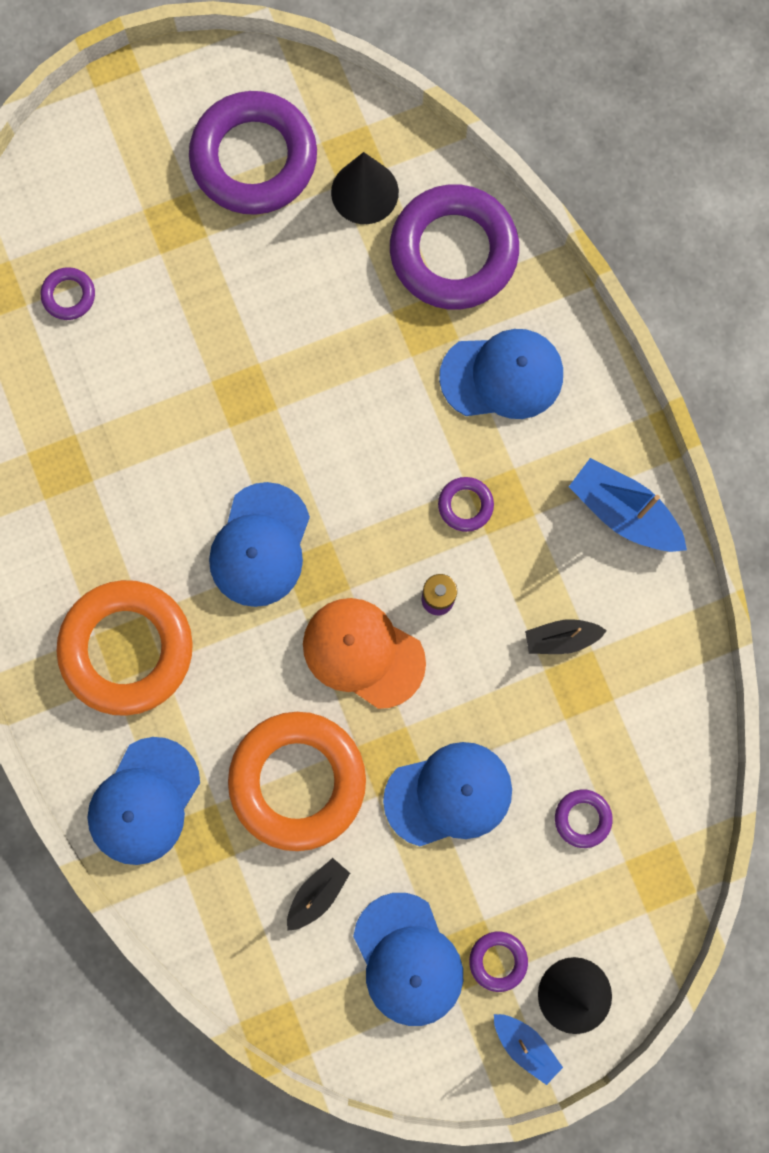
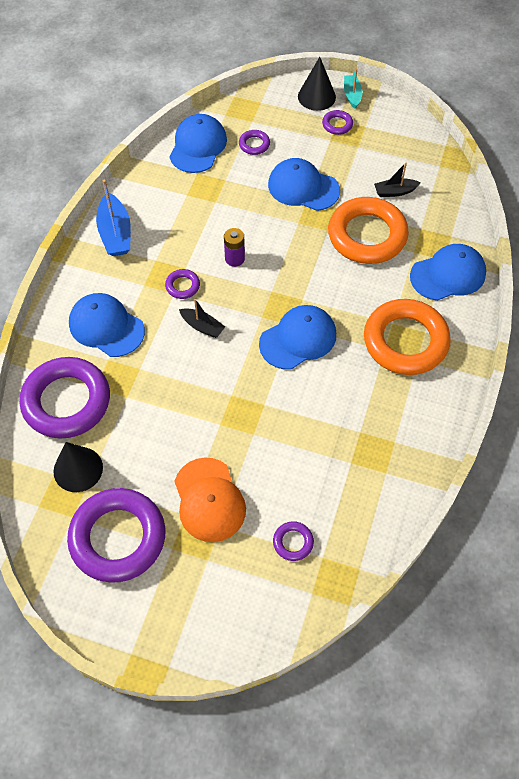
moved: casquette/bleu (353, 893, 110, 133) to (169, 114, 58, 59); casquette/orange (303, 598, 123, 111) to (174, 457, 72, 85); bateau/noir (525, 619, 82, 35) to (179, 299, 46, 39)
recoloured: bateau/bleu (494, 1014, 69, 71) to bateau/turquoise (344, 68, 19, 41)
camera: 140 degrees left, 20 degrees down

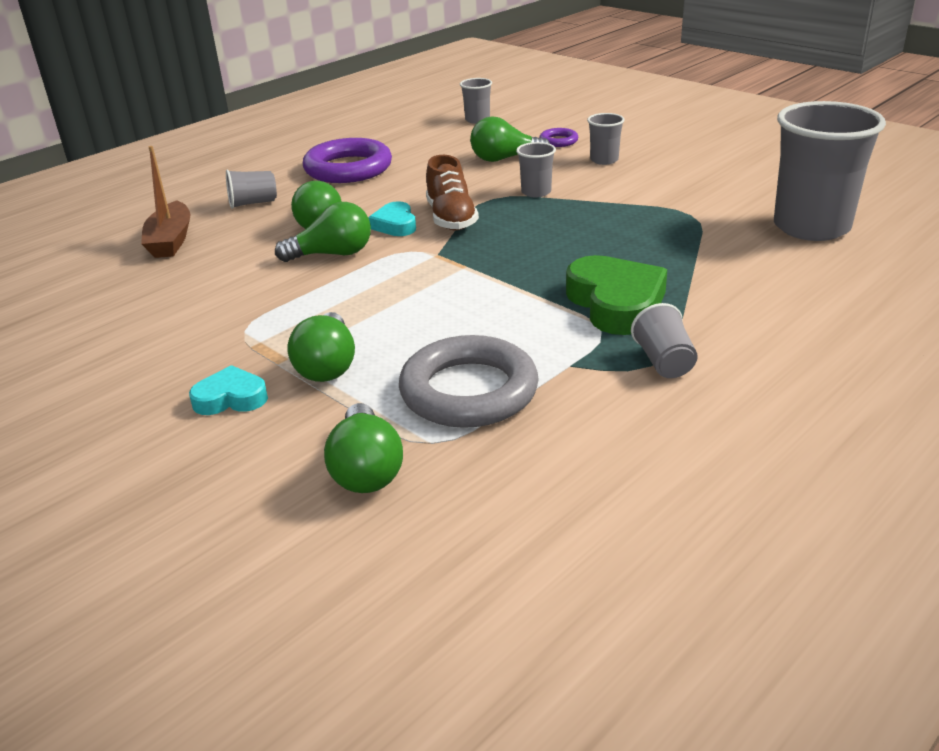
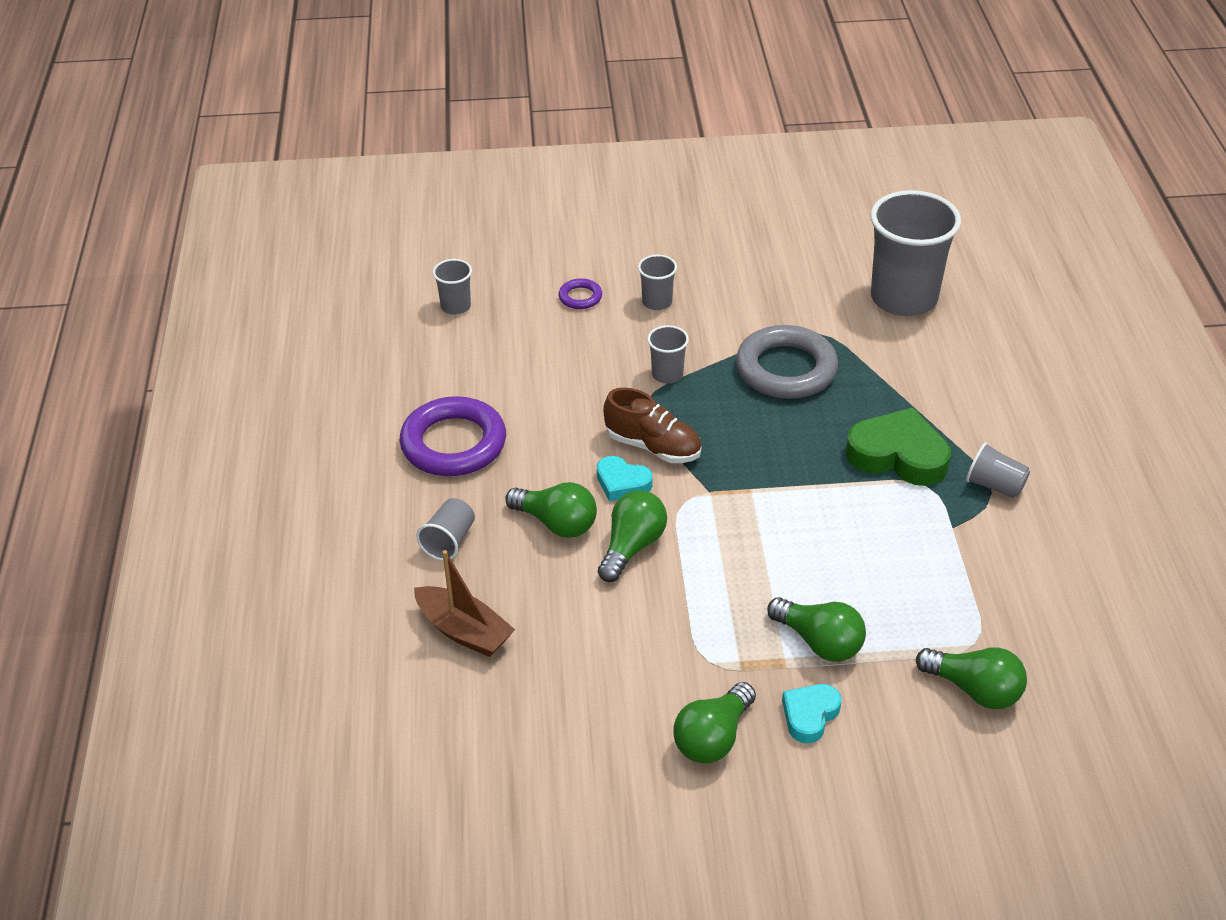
moved: ampoule/vert (470, 117, 80, 45) to (673, 682, 83, 81); anneau/gris (399, 335, 140, 93) to (736, 325, 102, 74)
camera: 50 degrees left, 10 degrees up

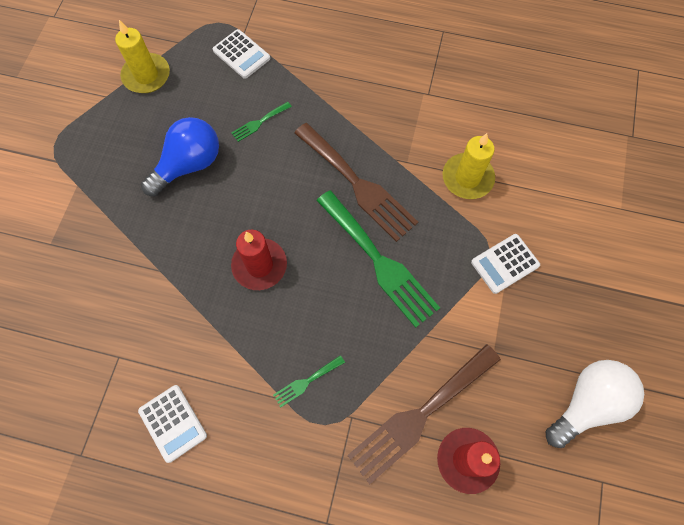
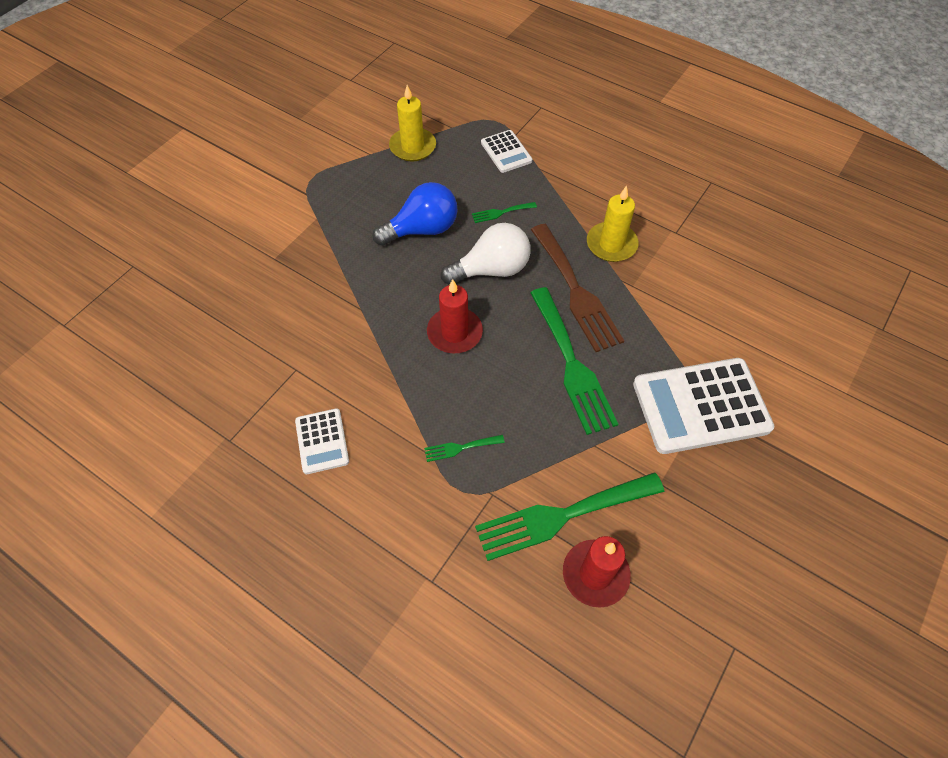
moved: ampoule/blanc (546, 360, 98, 88) to (441, 223, 90, 62); bougie/jaune (442, 133, 53, 66) to (587, 185, 52, 77)
recoloured: fourchette/marron (347, 344, 154, 140) to fourchette/vert (475, 472, 189, 89)
resized: calculatrice/blanc (471, 234, 69, 60) = (633, 358, 141, 96) x1.94
camera: 20 degrees right, 10 degrees down

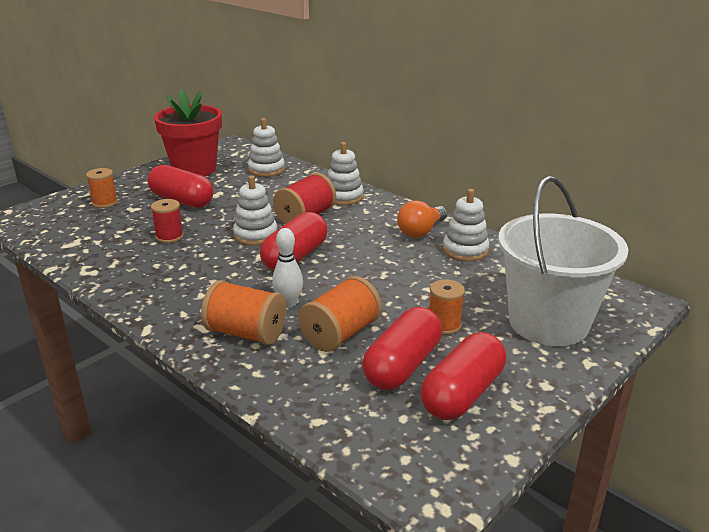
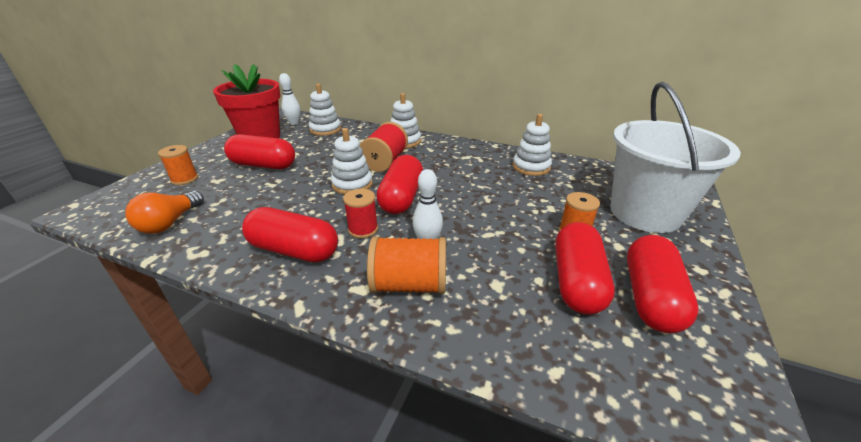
removed: bobine/orange (298, 276, 84, 76)
added: gélule/rouge (242, 207, 96, 55); quille/blanc (279, 73, 22, 52)
moved: ampoule/orange (397, 200, 50, 38) to (125, 191, 79, 43); bobine/rouge (151, 199, 33, 44) to (343, 189, 35, 49)
camera: 20 degrees left, 5 degrees up

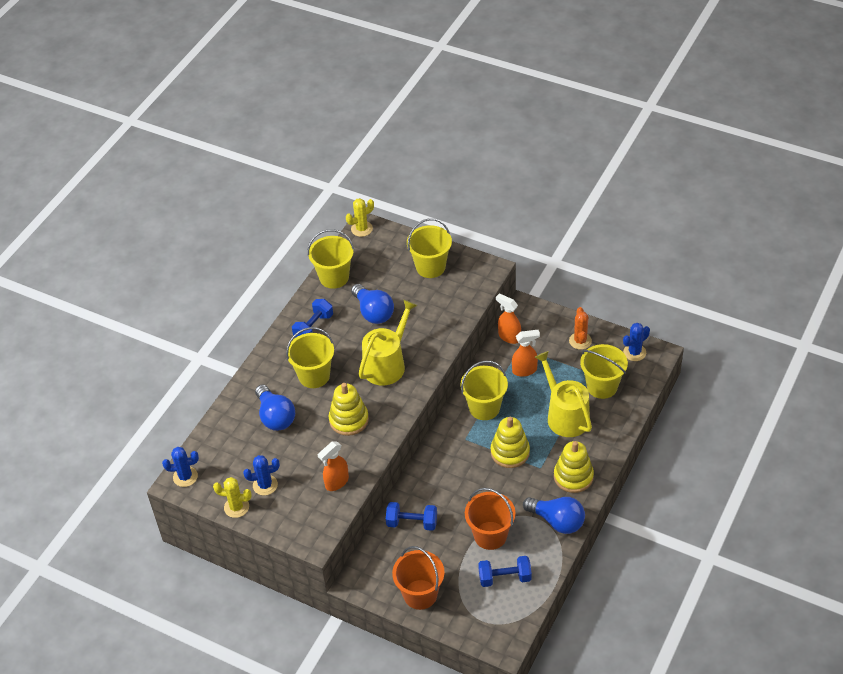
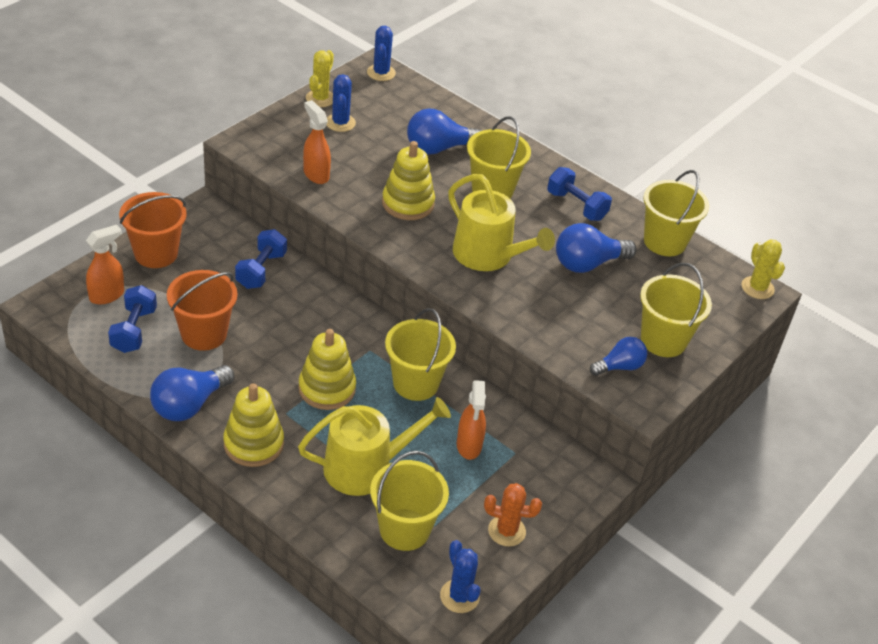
added: ampoule/bleu (590, 337, 57, 39)
moved: vaporisateur/orange (496, 293, 25, 51) to (86, 225, 38, 79)
camera: 95 degrees right, 5 degrees down

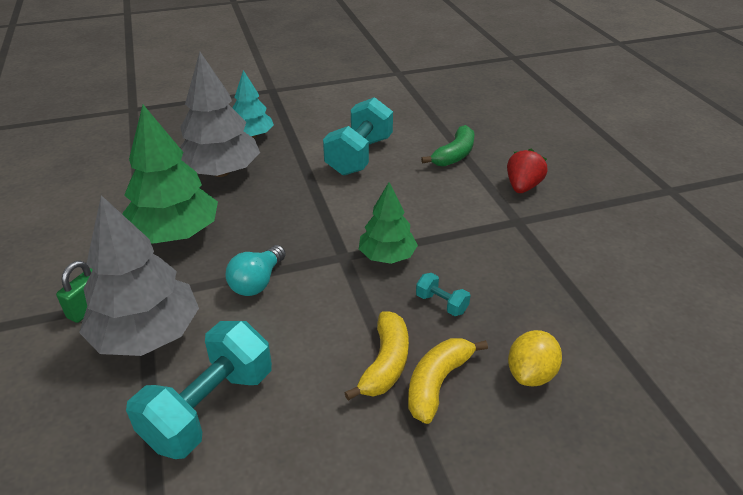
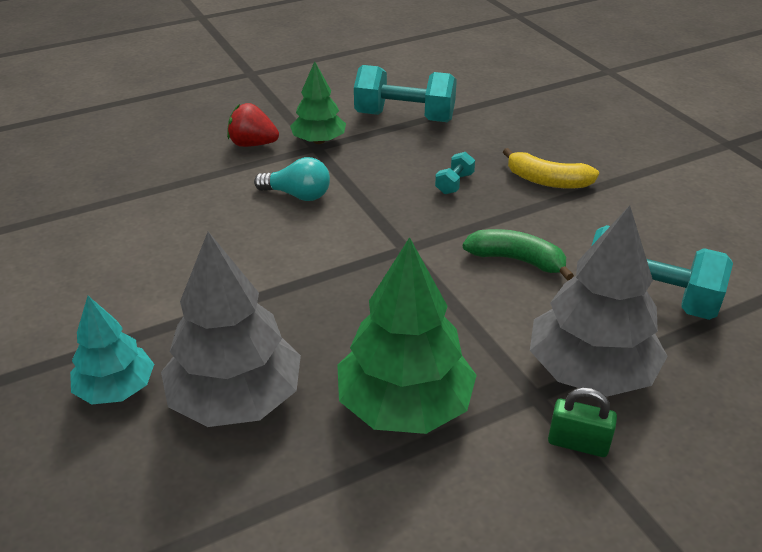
removed: banane/jaune (345, 311, 64, 90); citron/jaune (508, 330, 54, 56)
moved: ampoule/turquoise (225, 245, 61, 51) to (254, 157, 76, 44); arbre/vert (359, 182, 59, 82) to (290, 61, 56, 83); haltère/turquoise (323, 97, 70, 79) to (354, 65, 103, 57); banane/vert (421, 125, 53, 42) to (463, 229, 111, 52)
camera: 100 degrees left, 0 degrees up

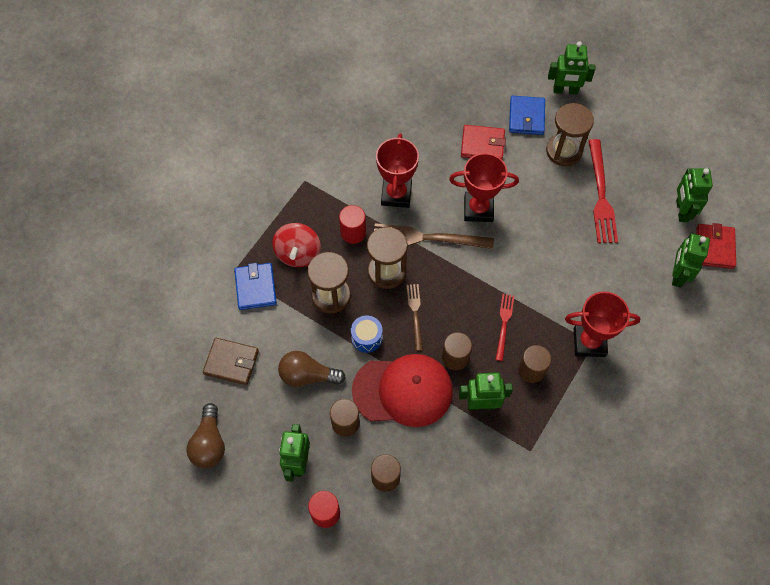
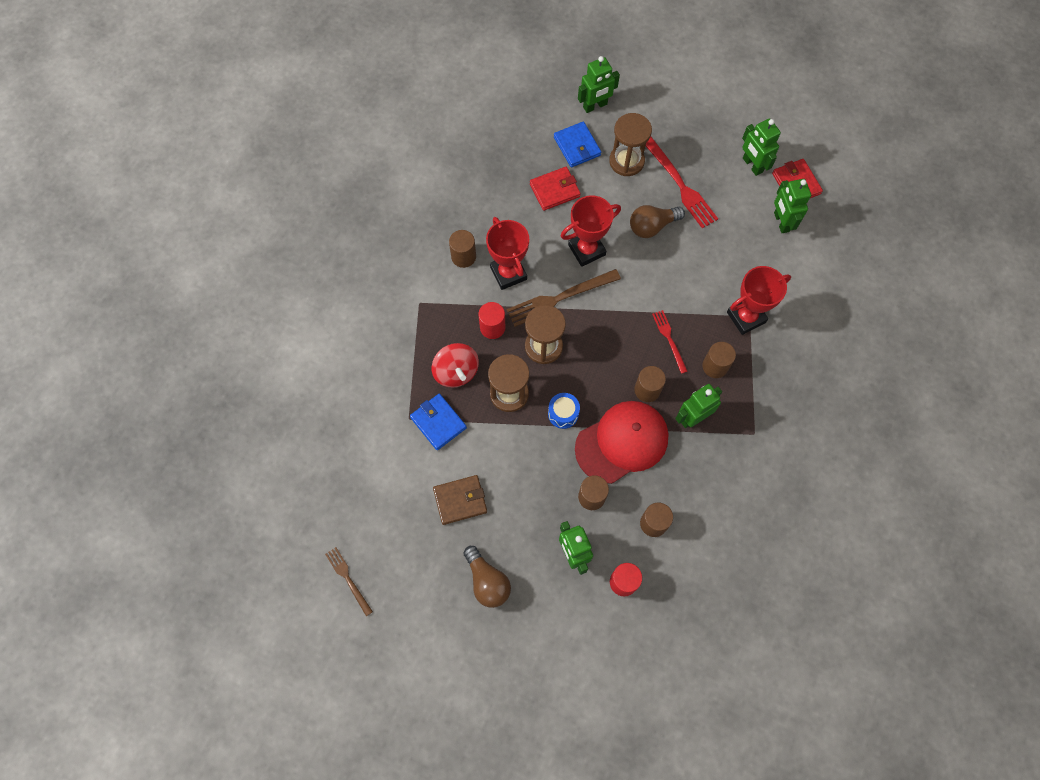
added: cylindre/marron (449, 230, 27, 38)
moved: fourchette/marron (407, 284, 16, 67) to (325, 547, 48, 69); ampoule/marron (278, 351, 68, 36) to (630, 205, 55, 33)
camera: 30 degrees left, 5 degrees up

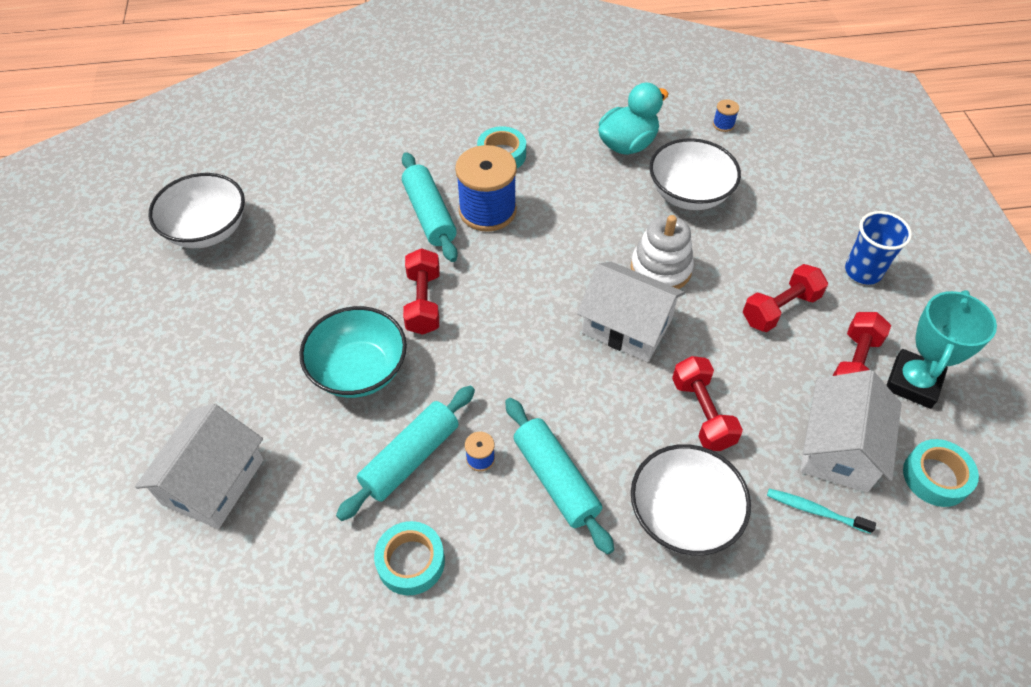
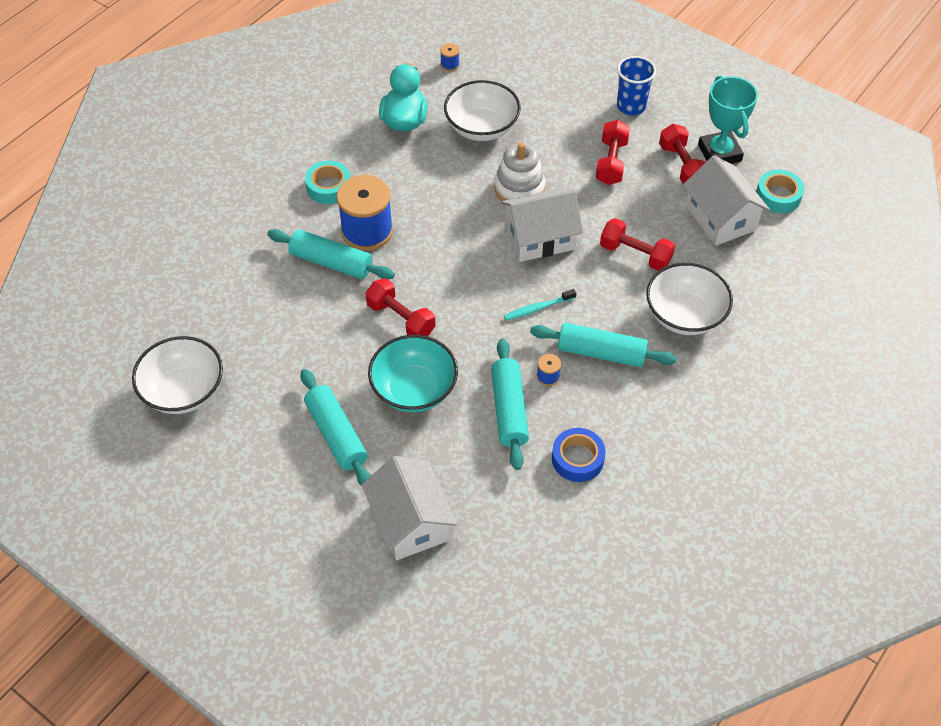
added: rouleau à pâtisserie/turquoise (301, 369, 70, 117)
moved: brosse à dents/turquoise (767, 489, 109, 45) to (504, 289, 72, 32)
recoloured: ruban adhésif/turquoise (374, 521, 71, 74) to ruban adhésif/bleu (552, 428, 54, 54)
camera: 45 degrees left, 0 degrees up

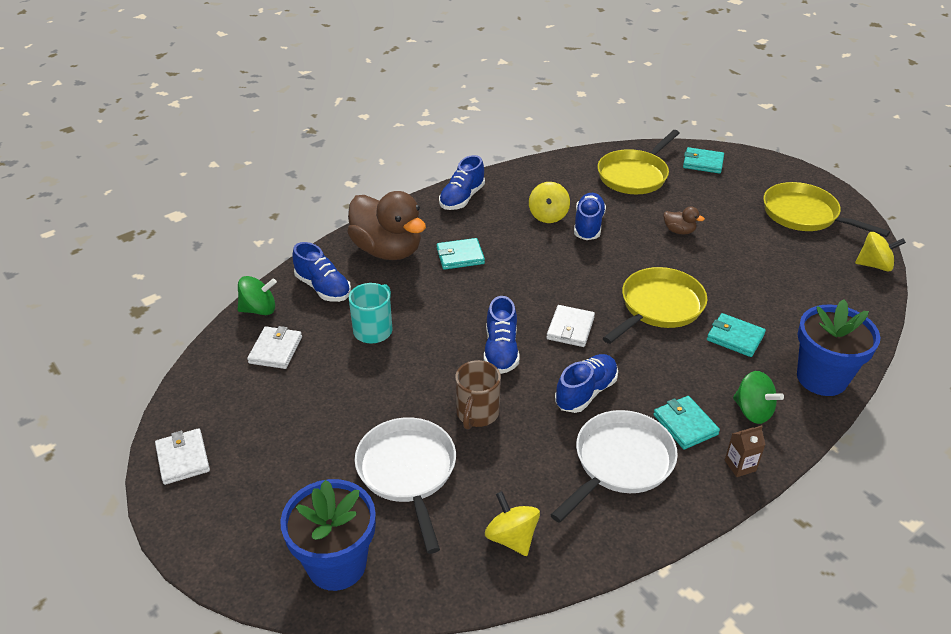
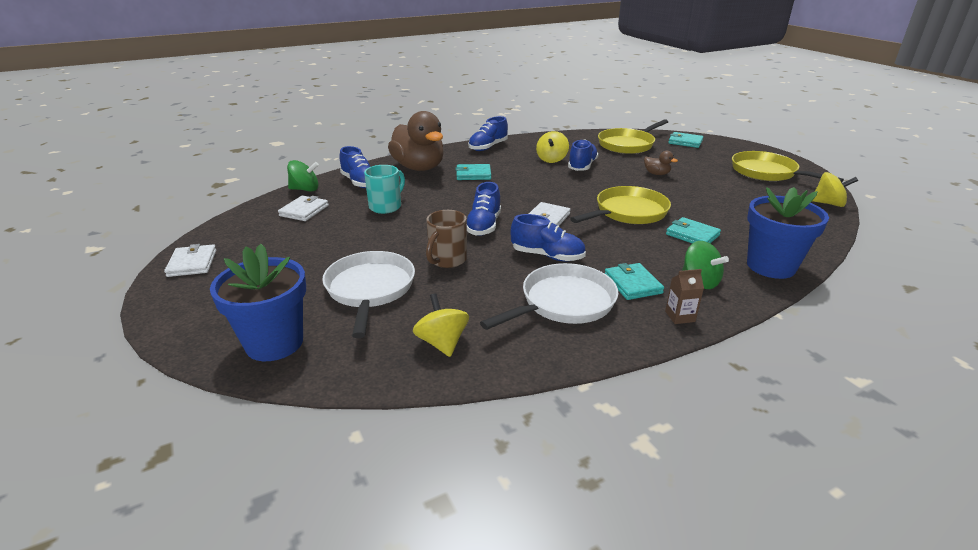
turned: chaussure/bleu (555, 354, 63, 59) = (511, 214, 75, 47) 60 degrees clockwise
camera: 10 degrees right, 10 degrees down

